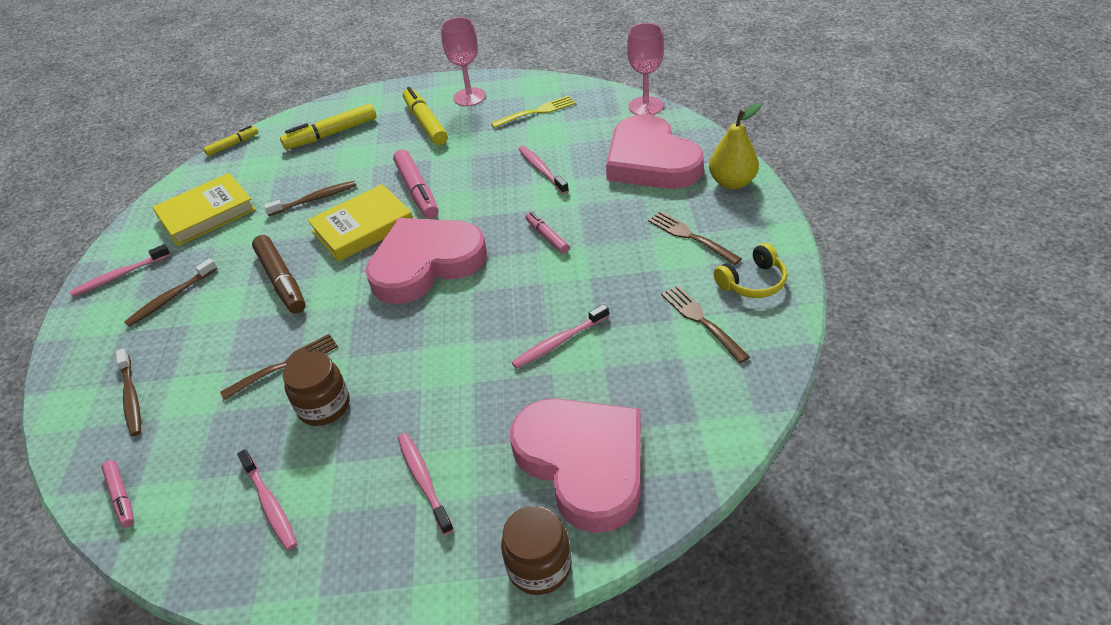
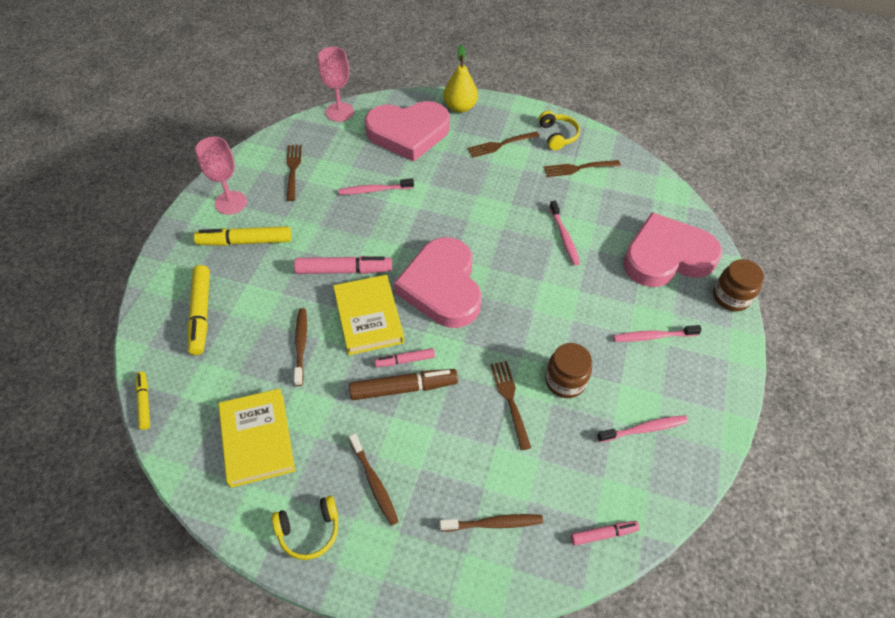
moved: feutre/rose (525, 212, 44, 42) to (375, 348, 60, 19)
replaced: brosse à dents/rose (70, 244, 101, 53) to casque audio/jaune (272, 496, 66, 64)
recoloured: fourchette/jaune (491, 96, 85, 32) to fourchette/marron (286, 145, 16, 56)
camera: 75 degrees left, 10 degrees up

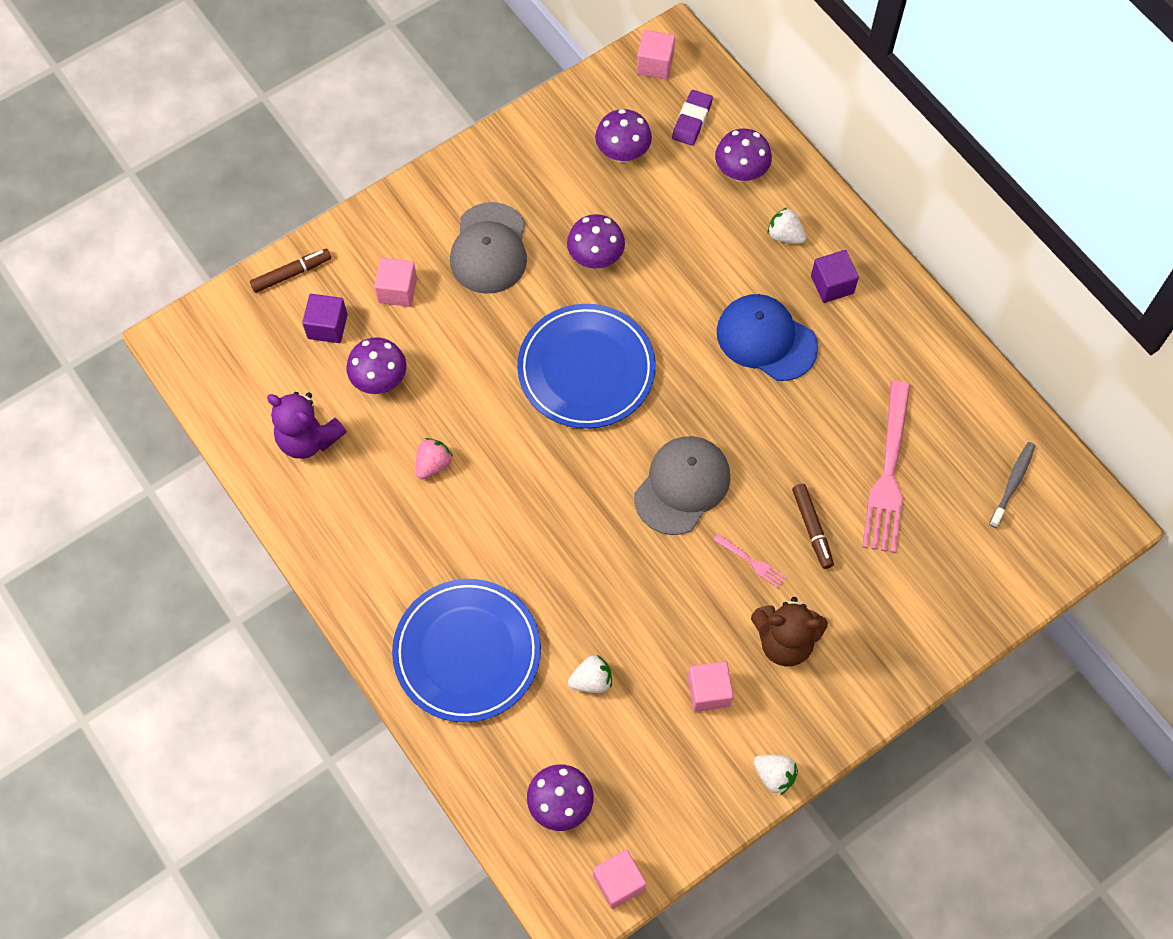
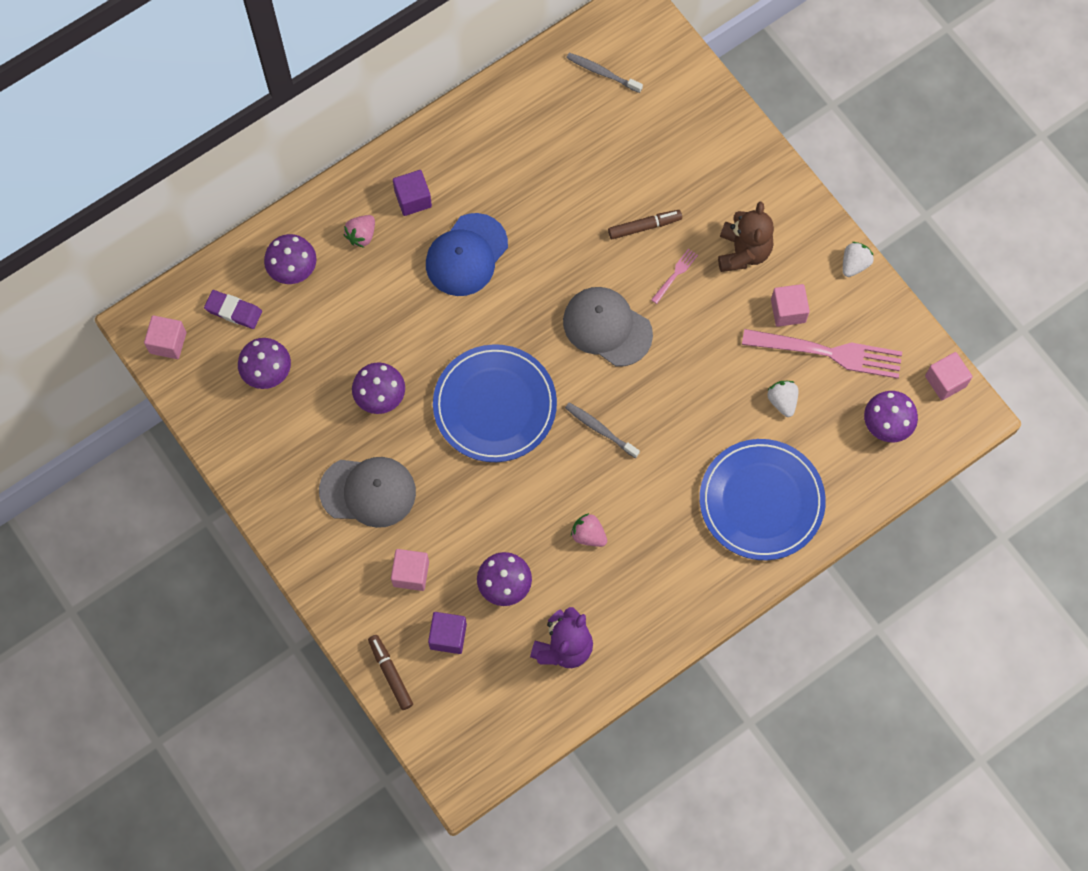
added: brosse à dents/gris (565, 403, 75, 55)
moved: fourchette/rose (862, 381, 48, 172) to (742, 329, 160, 50)
recoloured: fraise/blanc (767, 207, 39, 37) to fraise/rose (343, 215, 32, 33)
camera: 90 degrees left, 5 degrees up

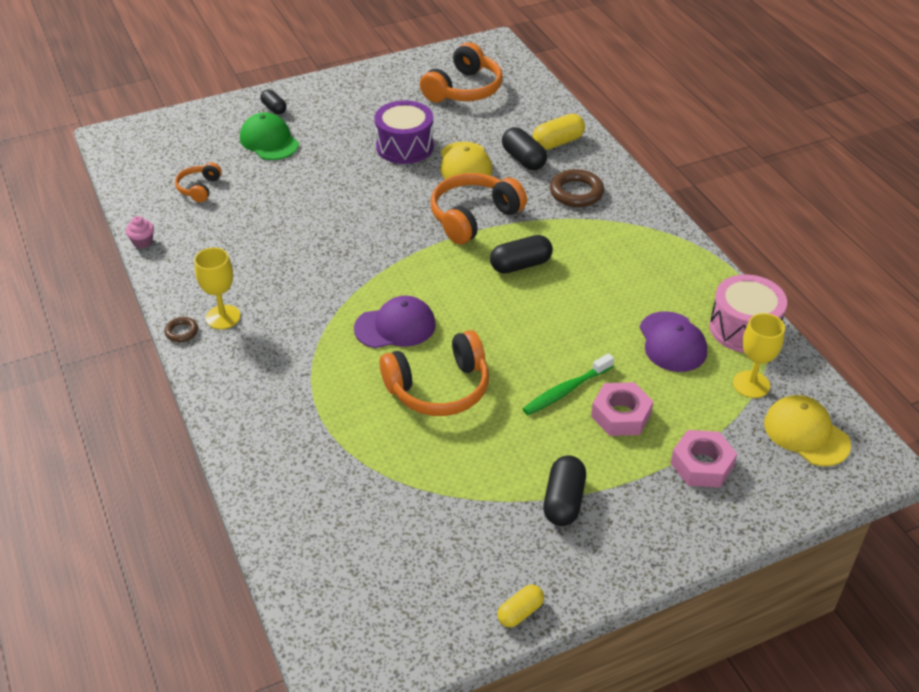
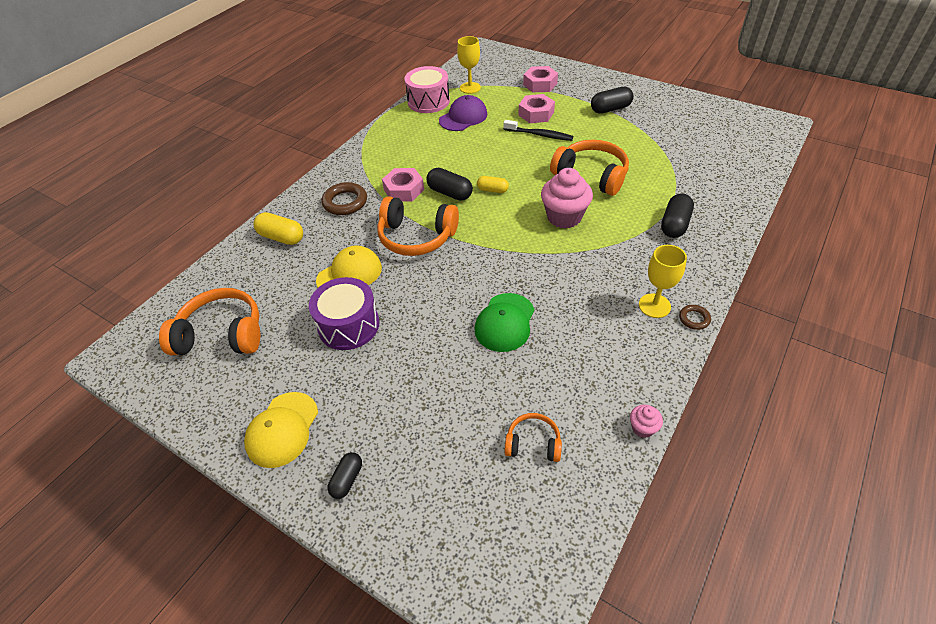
added: écrou/rose (382, 168, 42, 34)
moved: casquette/jaune (764, 395, 87, 71) to (244, 392, 74, 76); casquette/vert (240, 112, 59, 48) to (475, 293, 60, 59); gélule/jaune (497, 584, 47, 43) to (477, 176, 32, 17); gélule/noir (502, 127, 45, 43) to (661, 193, 33, 45)
replaced: casquette/violet (354, 296, 82, 52) to muffin/rose (541, 168, 52, 61)
recoloured: brosse à dents/vert (523, 353, 91, 62) to brosse à dents/noir (503, 120, 70, 21)
turned: casque audio/orange (175, 162, 47, 40) = (504, 413, 58, 49) 150 degrees counterclockwise
camera: 120 degrees left, 5 degrees up

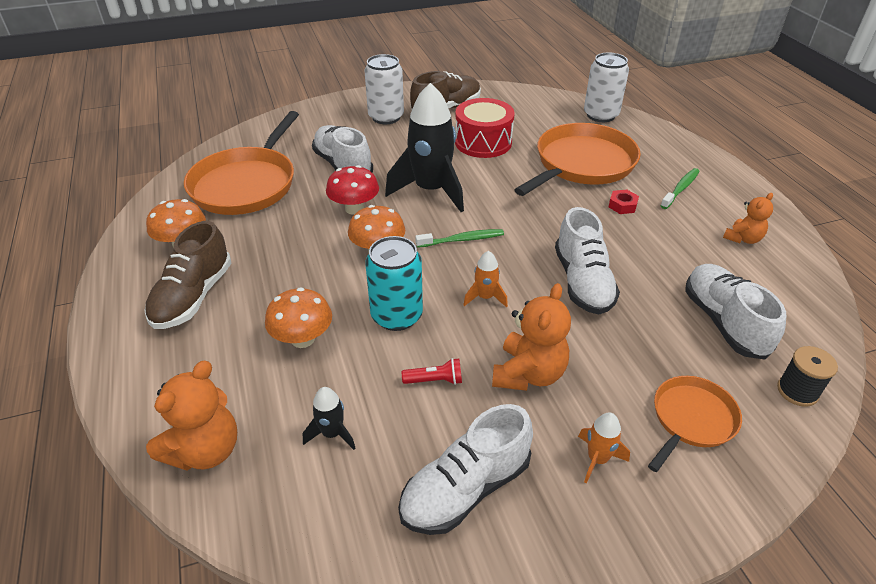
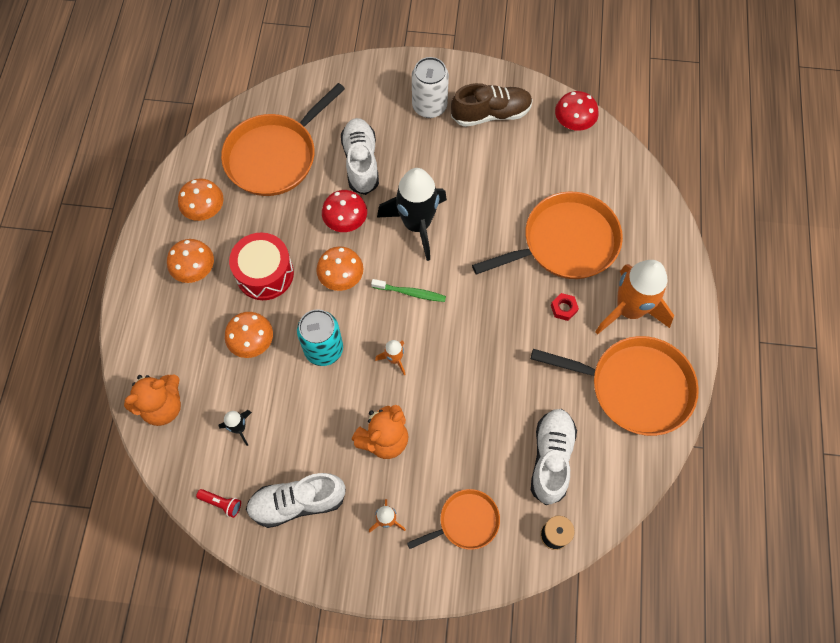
removed: chaussure/blanc (555, 207, 65, 107); canette/blanc (584, 53, 45, 69)
added: champignon/rouge (555, 91, 44, 40)
moved: lampe de poche/rouge (402, 358, 60, 27) to (196, 489, 45, 29); tambour/rouge (455, 98, 59, 60) to (229, 233, 65, 67)
replaced: chaussure/marron (144, 221, 88, 108) to champignon/orange (167, 239, 47, 44); ours en peluche/orange (723, 193, 50, 51) to poêle/orange (531, 336, 168, 100); brosse à dents/vert (660, 168, 40, 41) to fusée/orange (595, 260, 79, 75)
camera: 25 degrees right, 25 degrees up

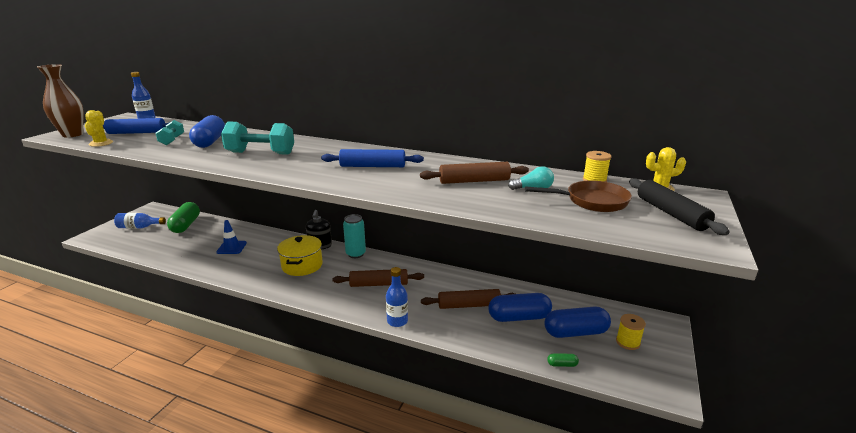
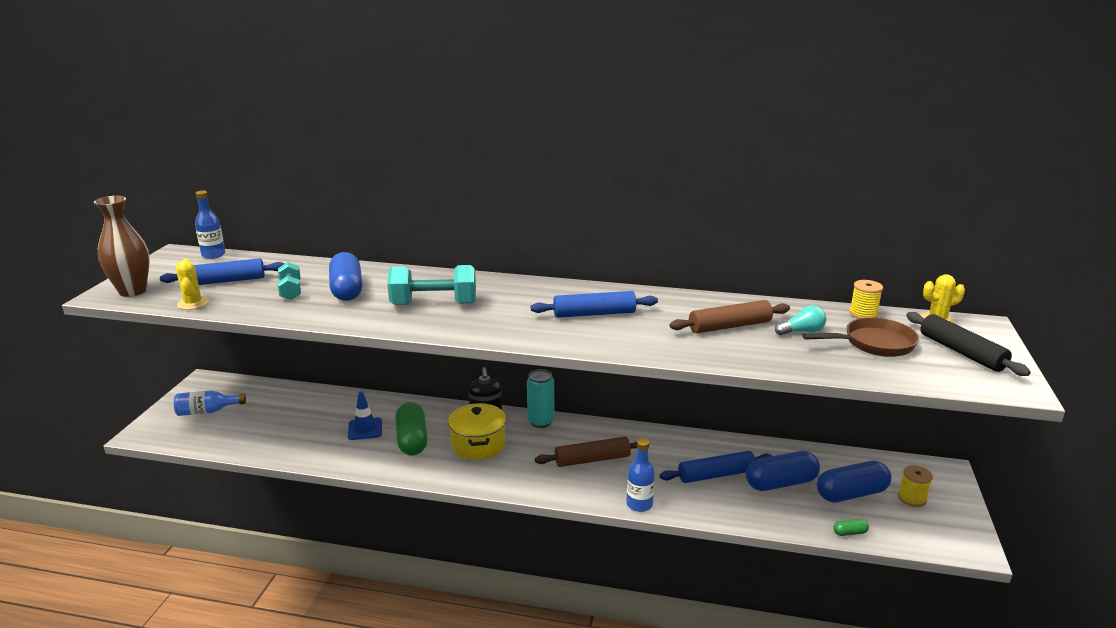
moved: gélule/vert (167, 202, 33, 31) to (396, 402, 32, 53)
recoloured: rouleau à pâtisserie/marron (421, 289, 94, 20) to rouleau à pâtisserie/bleu (660, 451, 112, 32)
camera: 10 degrees left, 0 degrees up

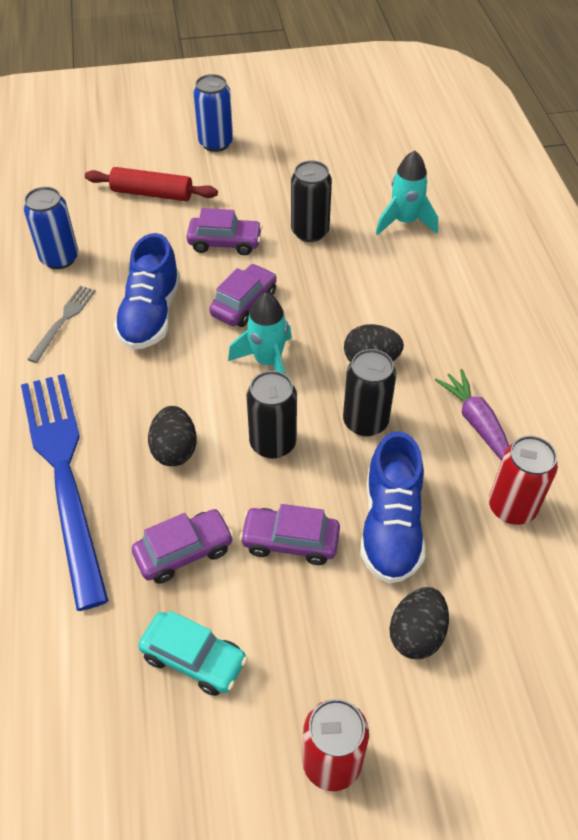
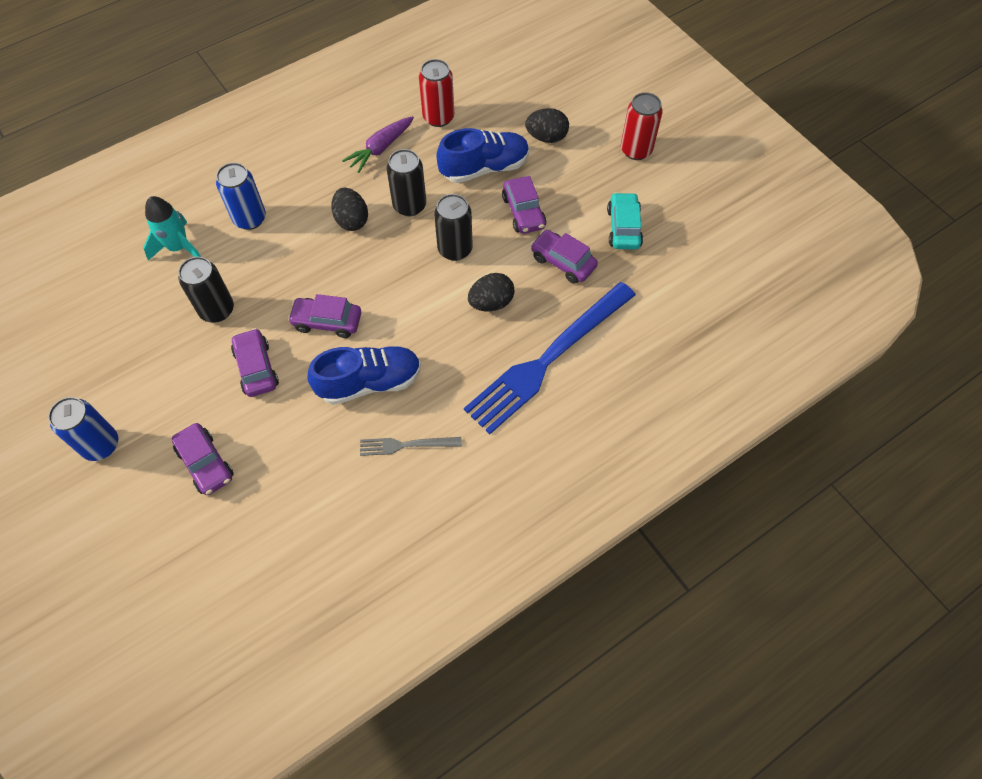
removed: fusée/turquoise (228, 292, 64, 83)
moved: canette/bleu (24, 187, 54, 82) to (216, 163, 50, 67)
replaced: rouleau à pâtisserie/rouge (85, 167, 133, 34) to voiture/violet (172, 423, 62, 72)
camera: 115 degrees left, 10 degrees up

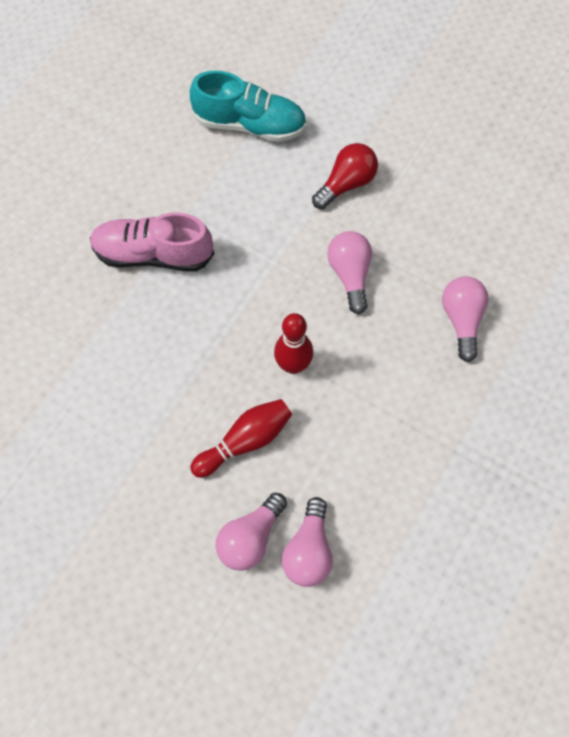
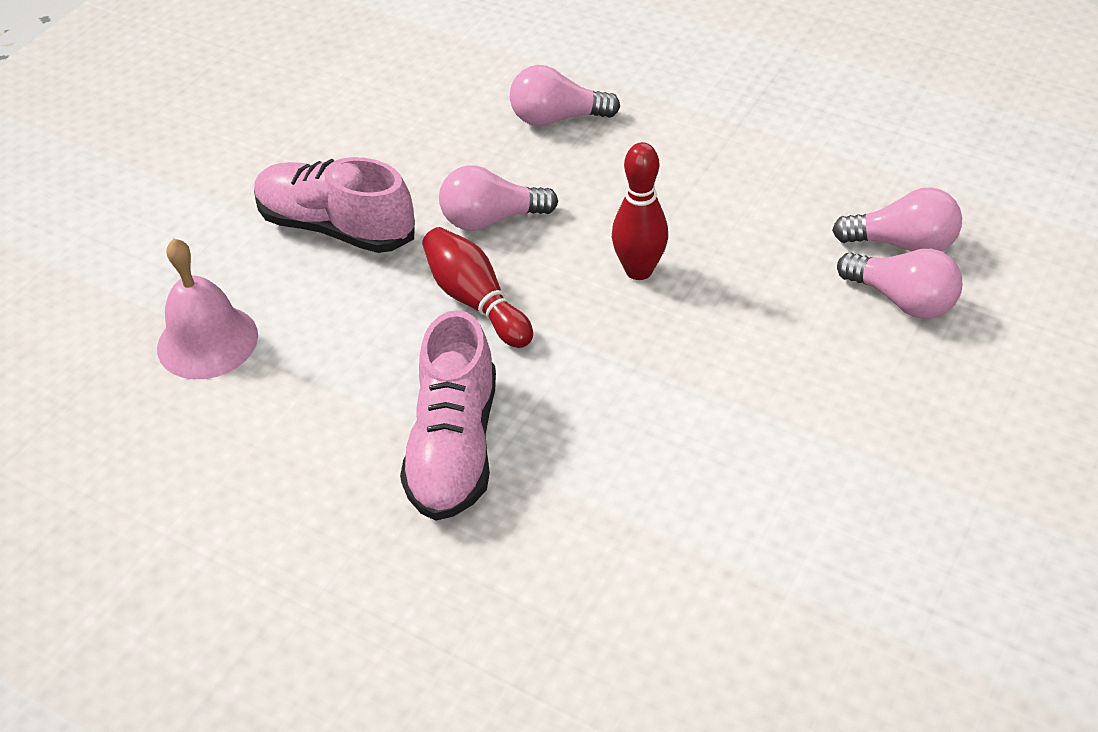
moved: quille/rouge (190, 399, 102, 79) to (422, 227, 111, 121)
replaced: chaussure/turquoise (190, 70, 116, 72) to cloche/rose (157, 239, 101, 140); ampoule/rouge (312, 143, 66, 66) to chaussure/rose (254, 157, 161, 96)
camera: 90 degrees left, 20 degrees down

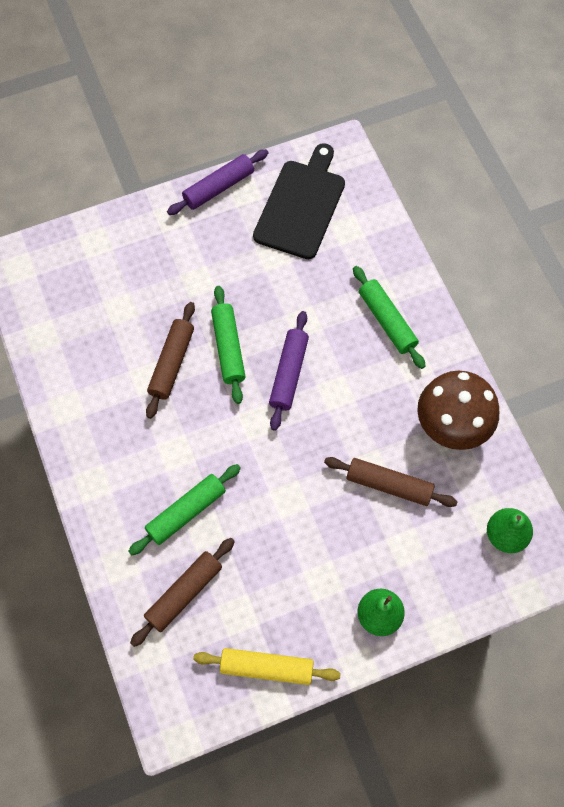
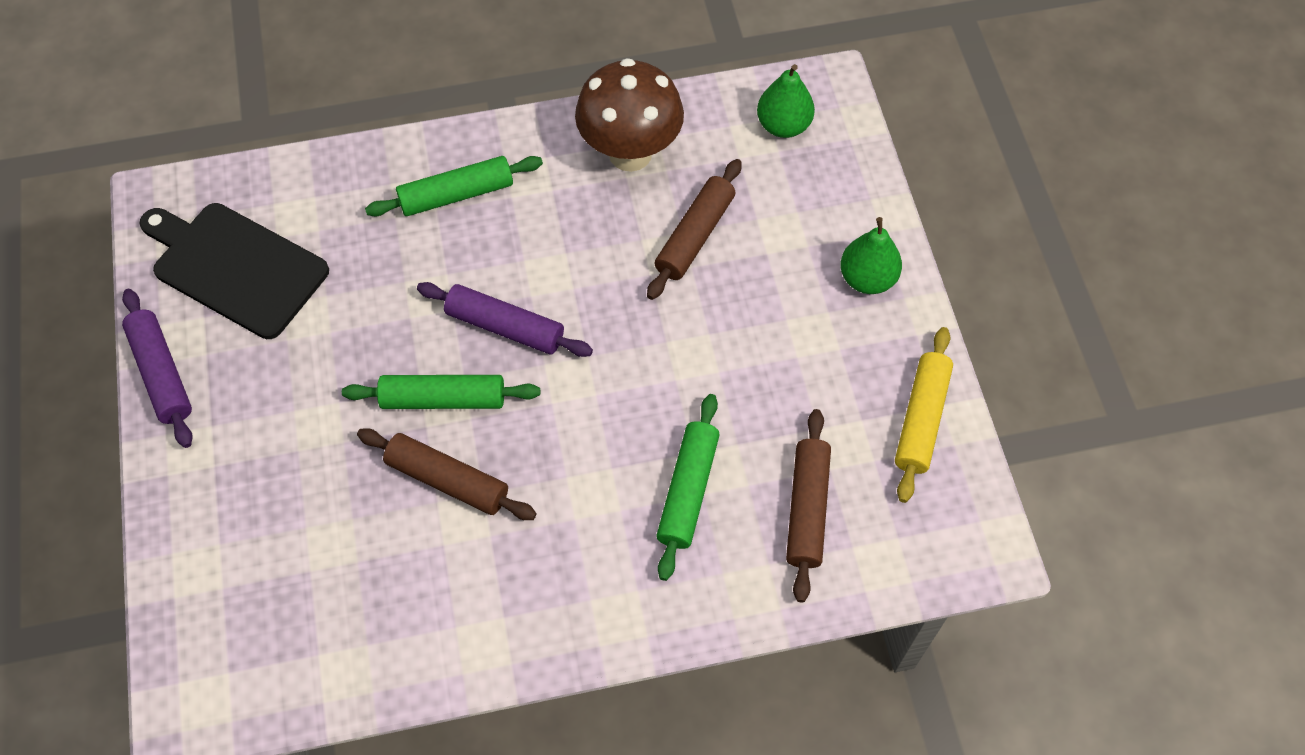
turned: rouleau à pâtisserie/vert (128, 464, 113, 91) = (656, 394, 64, 187) 45 degrees clockwise; rouleau à pâtisserie/marron (130, 538, 105, 109) = (786, 409, 45, 194) 45 degrees clockwise
camera: 80 degrees left, 5 degrees down

